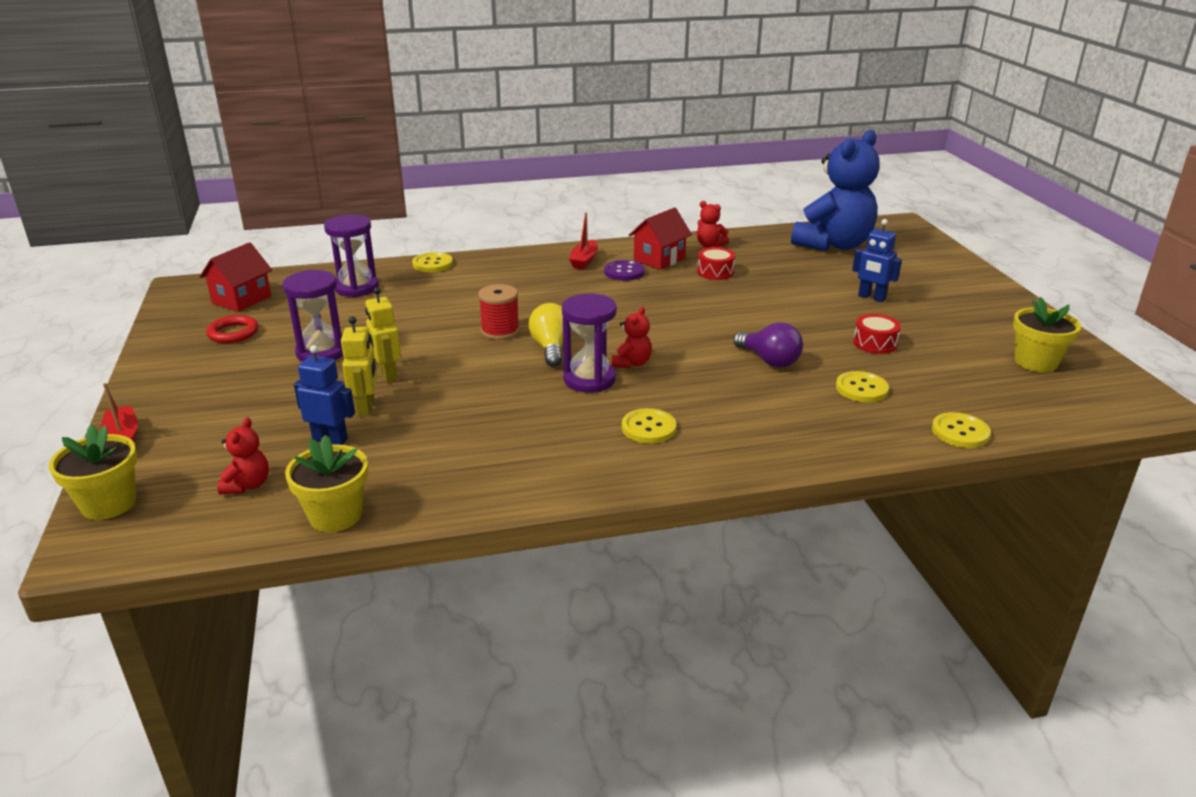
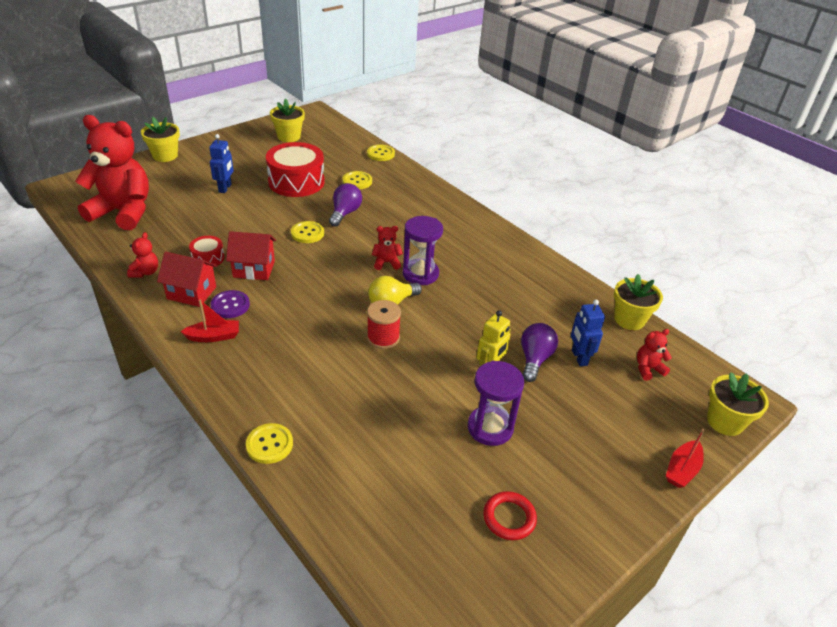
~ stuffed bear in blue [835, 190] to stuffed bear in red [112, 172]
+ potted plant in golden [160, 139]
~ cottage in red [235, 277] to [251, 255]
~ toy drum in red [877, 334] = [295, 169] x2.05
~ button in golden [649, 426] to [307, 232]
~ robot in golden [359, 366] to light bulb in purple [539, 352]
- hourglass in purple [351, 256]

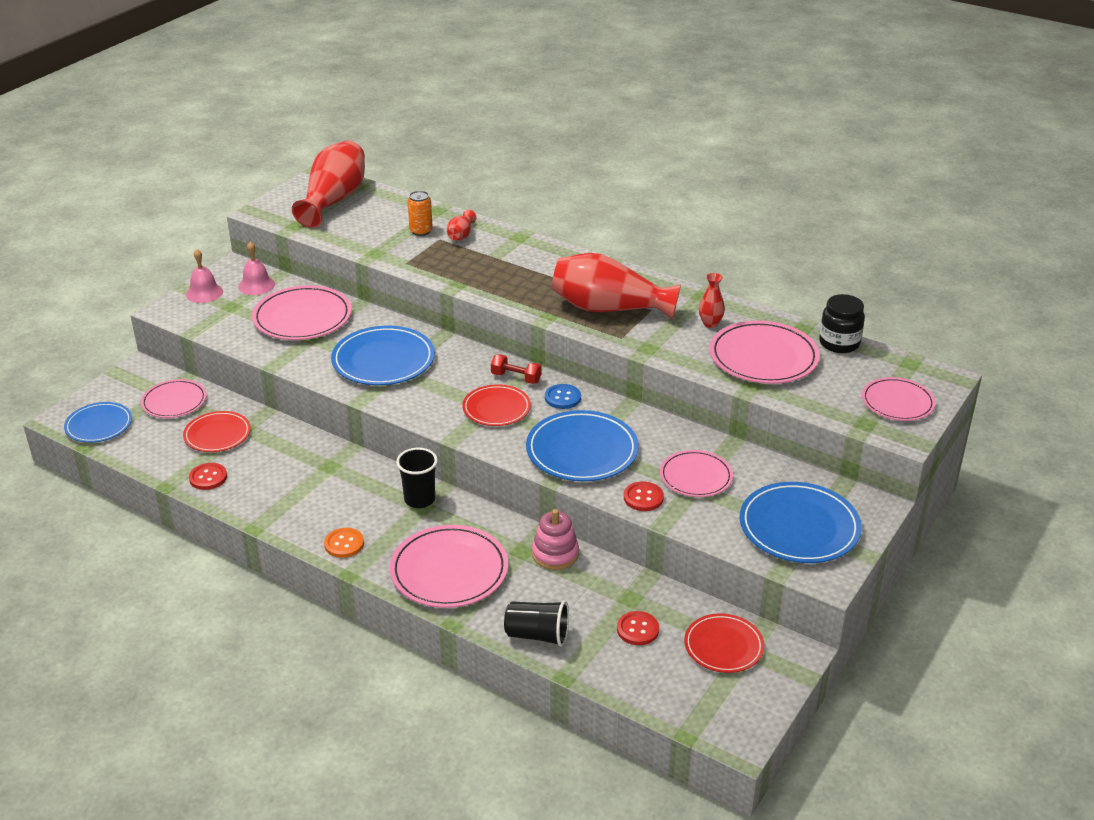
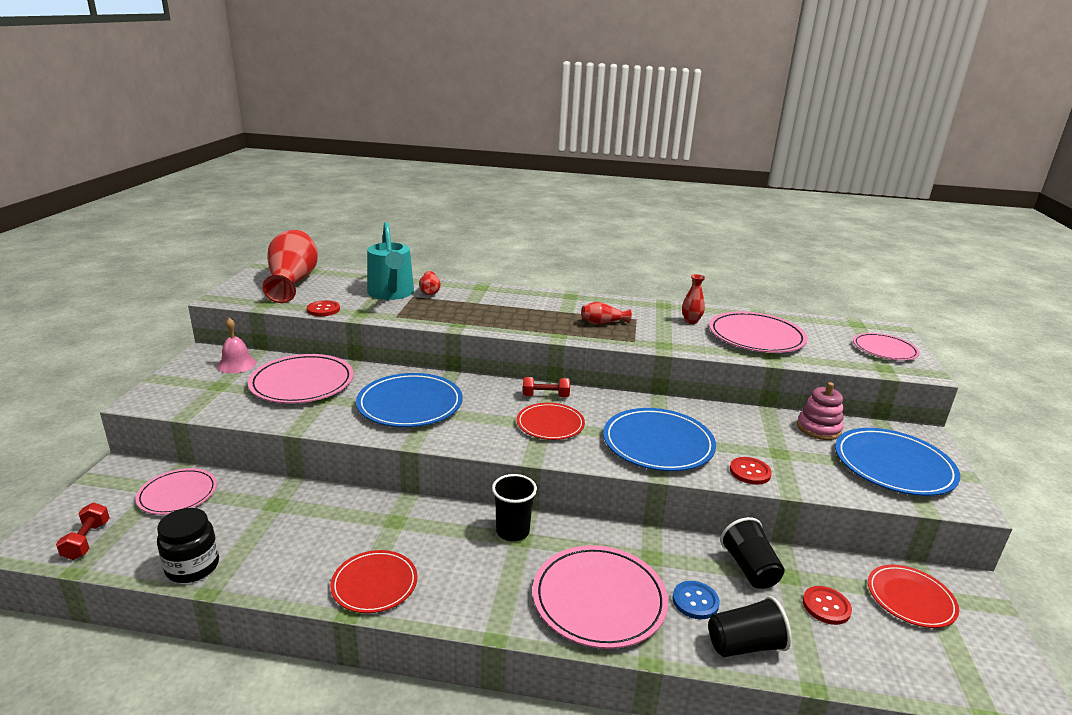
~ flat dish in blue [98, 422] to dumbbell in red [83, 531]
~ preserve jar in ebony [842, 323] to [188, 545]
~ button in red [208, 476] to [323, 308]
~ flat dish in red [217, 431] to [374, 581]
~ tin in bright orange [420, 213] to sprinkling can in aqua [390, 261]
~ tall vase in red [616, 286] = [606, 313] x0.44
~ button in blue [563, 396] to [696, 600]
+ tumbler in ebony [752, 553]
~ ring stacker in pink [555, 539] to [820, 411]
- hand bell in pink [204, 276]
- button in bright orange [344, 543]
- flat dish in pink [696, 473]

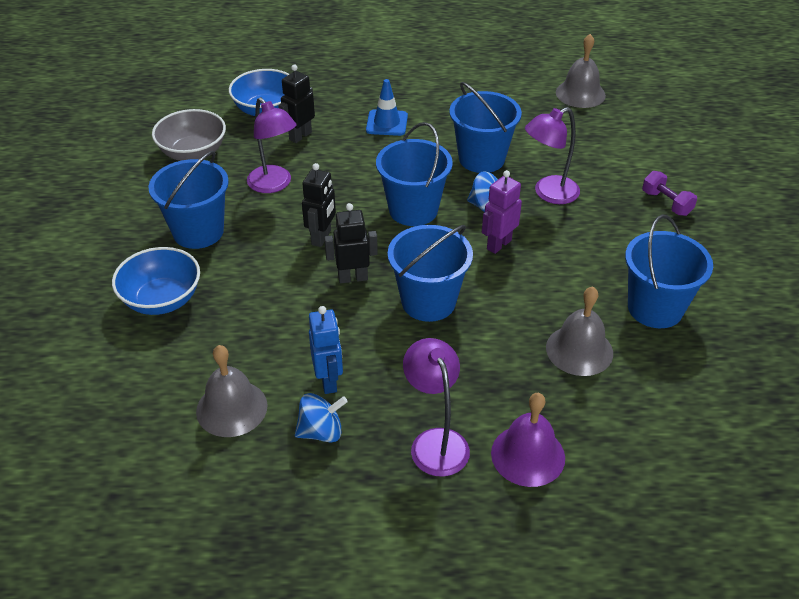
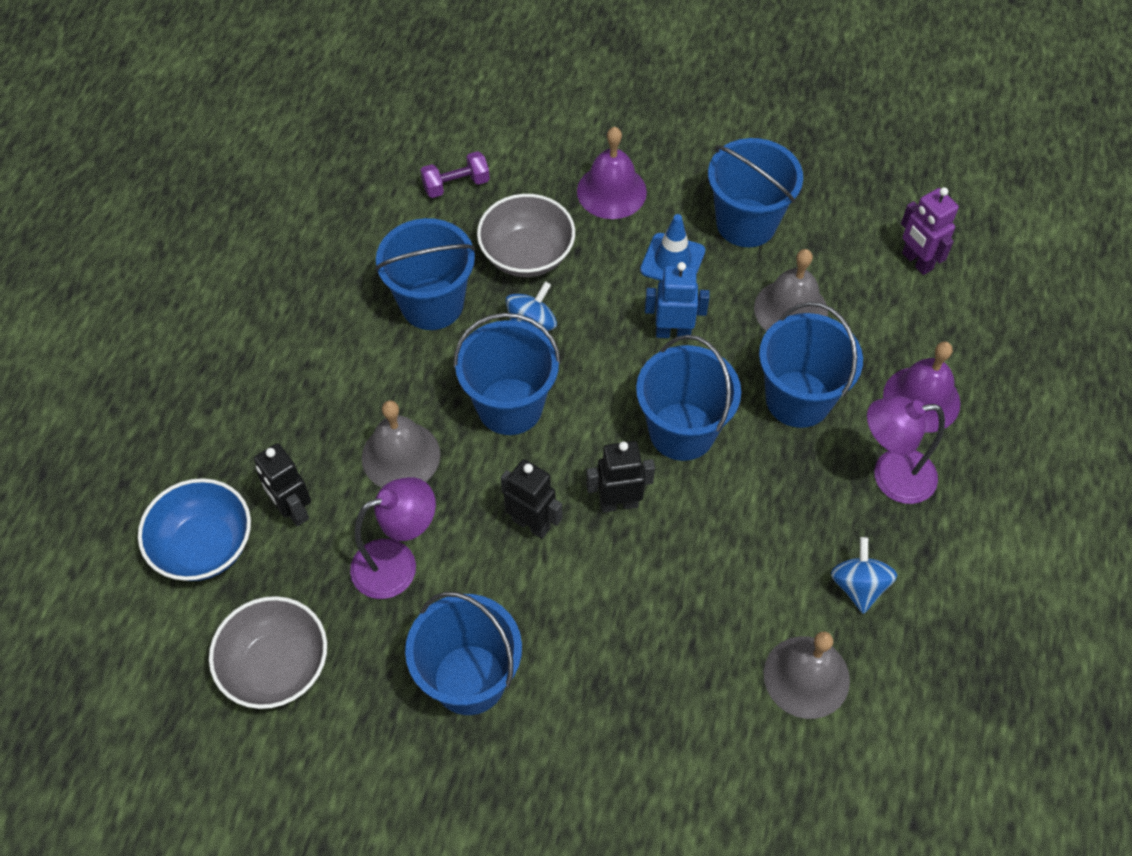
~ hand bell in ash-grey [581, 71] to [401, 444]
~ dumbbell in purple [669, 193] to [455, 174]
~ lamp in purple [552, 155] to bowl in ash-grey [526, 235]
+ hand bell in purple [612, 173]
~ robot in ebony [351, 243] = [620, 477] 75 degrees clockwise
~ road cone in blue [387, 107] to [672, 247]
~ robot in blue [326, 350] to [677, 300]
+ bucket in blue [811, 365]
~ robot in purple [502, 212] to [930, 231]
- bowl in blue [156, 281]

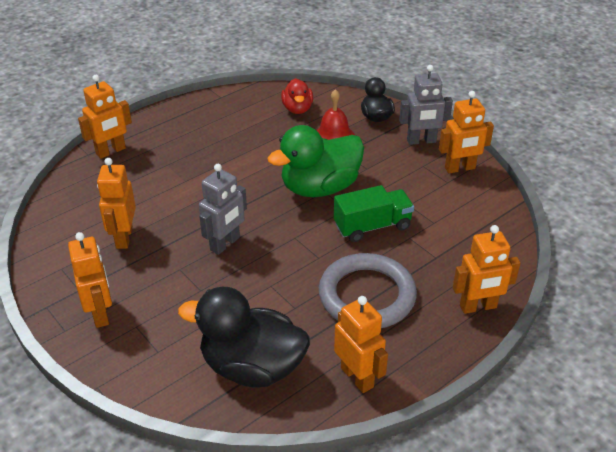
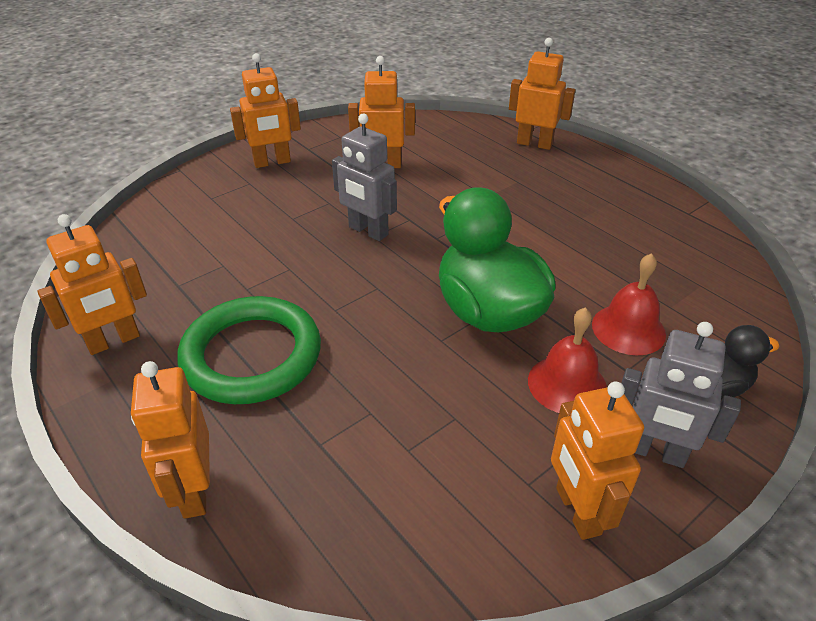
~ ring in ash-grey [368, 290] to ring in leaf-green [249, 350]
~ robot in bright orange [105, 117] = [542, 94] 150 degrees clockwise
+ hand bell in red [567, 360]
~ robot in ash-grey [426, 105] = [681, 395] 60 degrees counterclockwise
- duck in ebony [244, 337]
- duck in red [297, 96]
- lorry in leaf-green [374, 213]

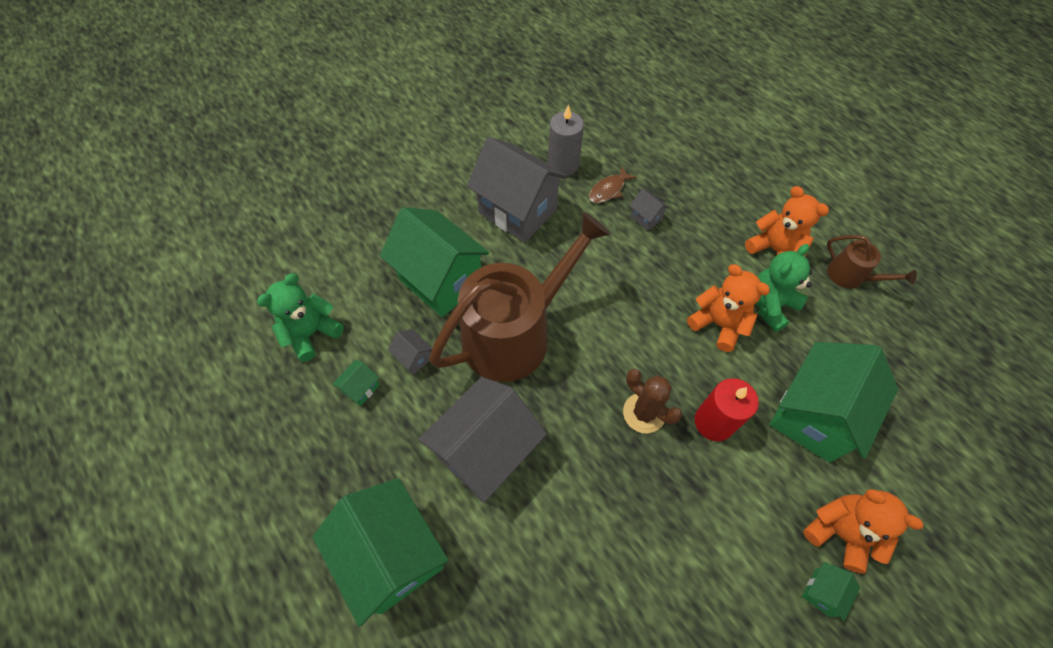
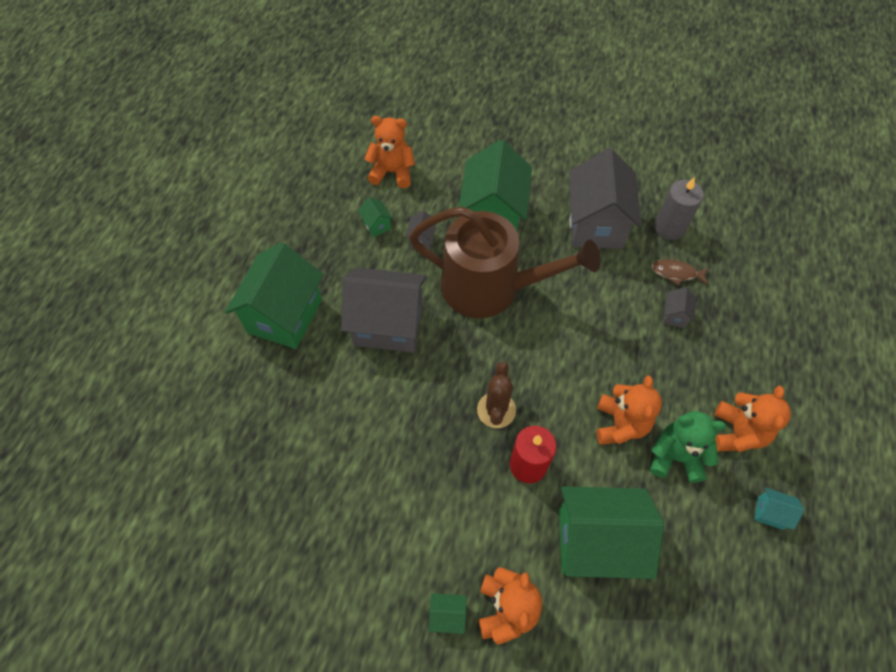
~ cottage in leaf-green [356, 383] = [375, 217] 60 degrees clockwise
~ stuffed bear in leaf-green [300, 317] to stuffed bear in bright orange [389, 152]
~ sprinkling can in brown [872, 262] to cottage in aqua [779, 508]

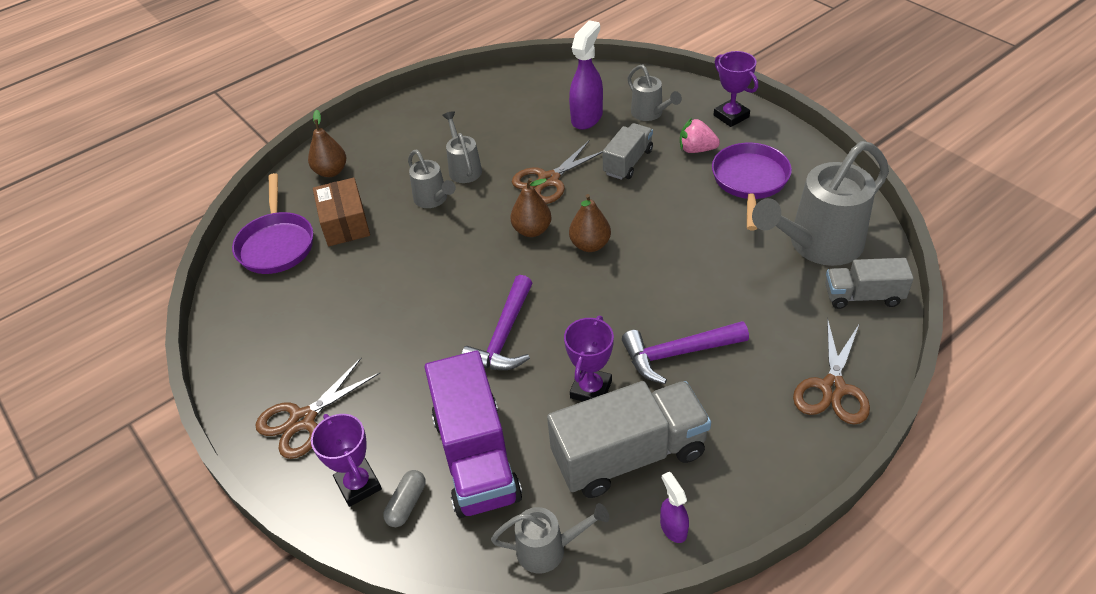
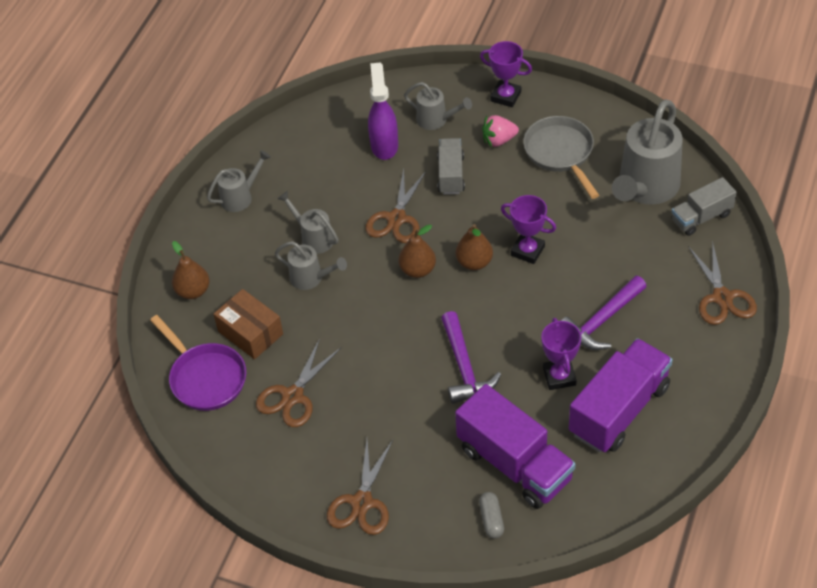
~ sprinkling can in ash-grey [550, 538] to [239, 181]
+ shears in brown [299, 382]
~ trophy in purple [346, 460] to [528, 229]
~ frying pan in purple [752, 187] to frying pan in ash-grey [561, 157]
~ lorry in ash-grey [629, 439] to lorry in purple [621, 395]
- spray cleaner in purple [674, 507]

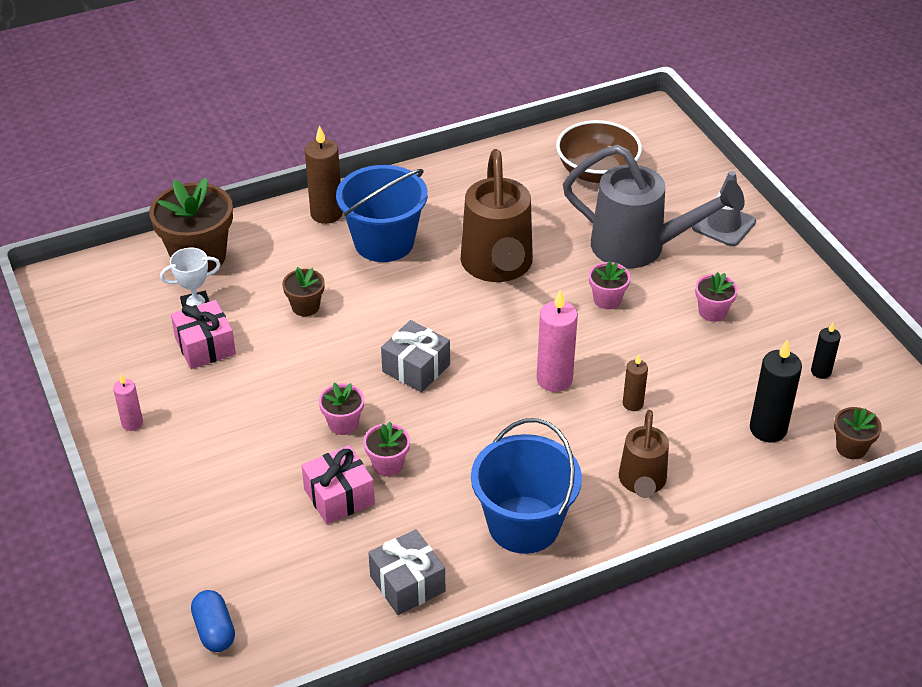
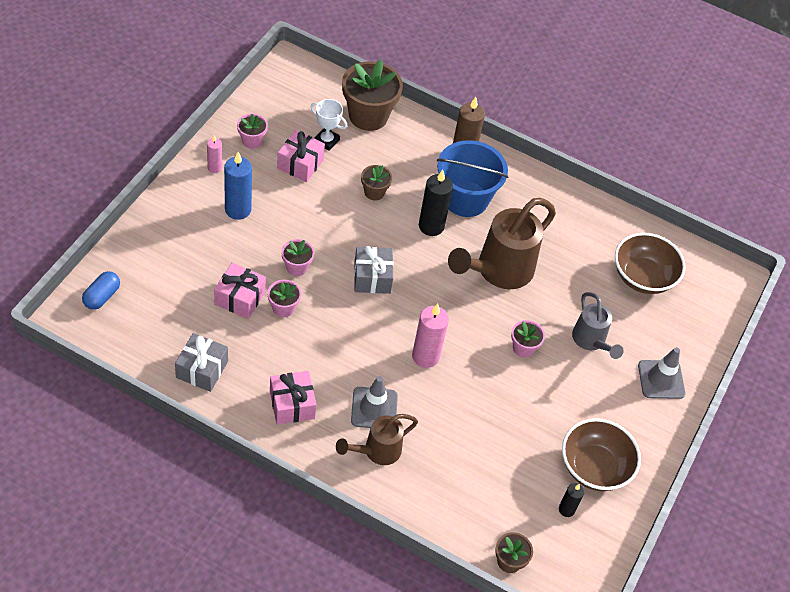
+ pillar candle in blue [238, 186]
~ potted plant in pink [716, 297] to [252, 131]
~ bucket in blue [526, 486] to gift in pink [293, 398]
+ road cone in ash-grey [374, 402]
~ pillar candle in ebony [776, 391] to [436, 203]
+ bowl in brown [601, 454]
~ sprinkling can in ash-grey [654, 206] = [598, 325] x0.58
- pillar candle in brown [635, 383]

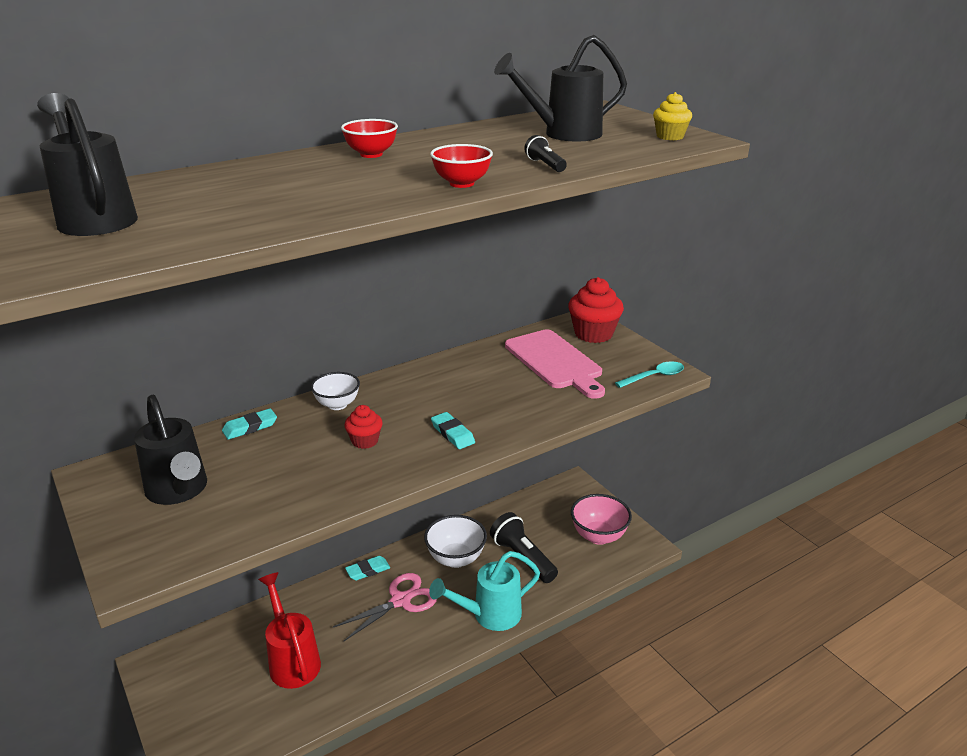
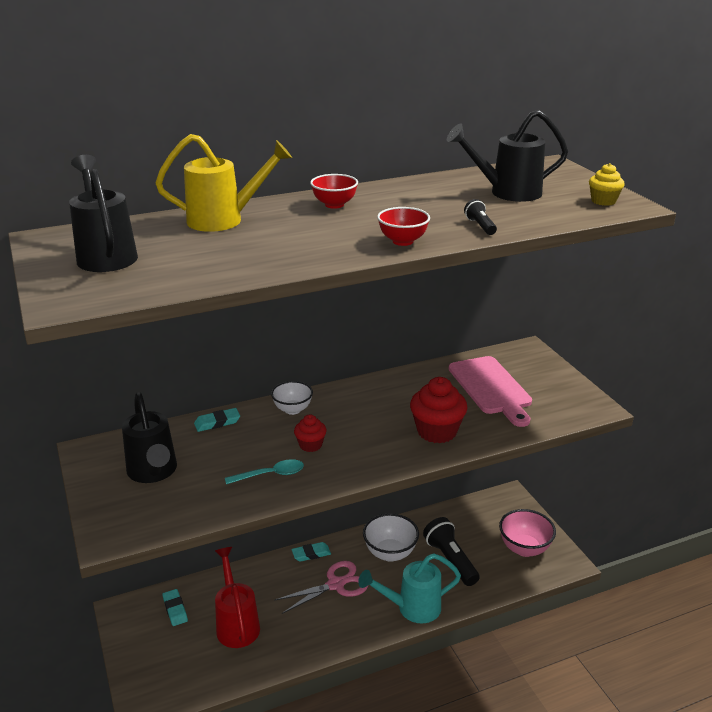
+ sprinkling can in golden [223, 183]
~ eraser in aqua [453, 430] to [175, 607]
~ teaspoon in aqua [649, 374] to [264, 471]
~ muffin in red [596, 310] to [438, 410]

